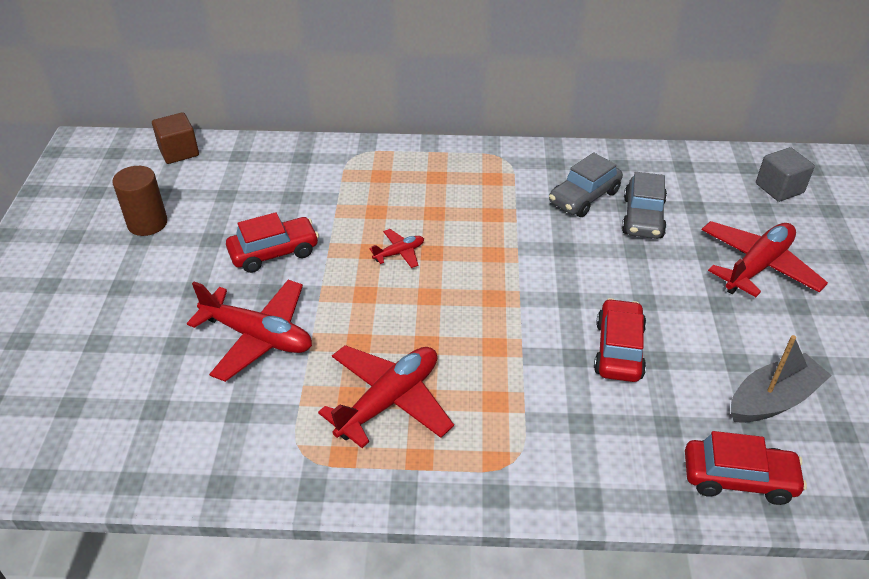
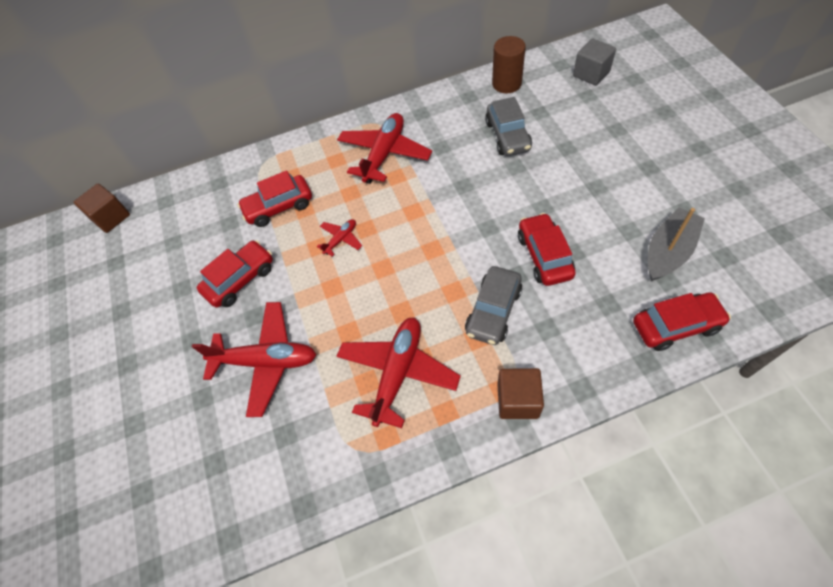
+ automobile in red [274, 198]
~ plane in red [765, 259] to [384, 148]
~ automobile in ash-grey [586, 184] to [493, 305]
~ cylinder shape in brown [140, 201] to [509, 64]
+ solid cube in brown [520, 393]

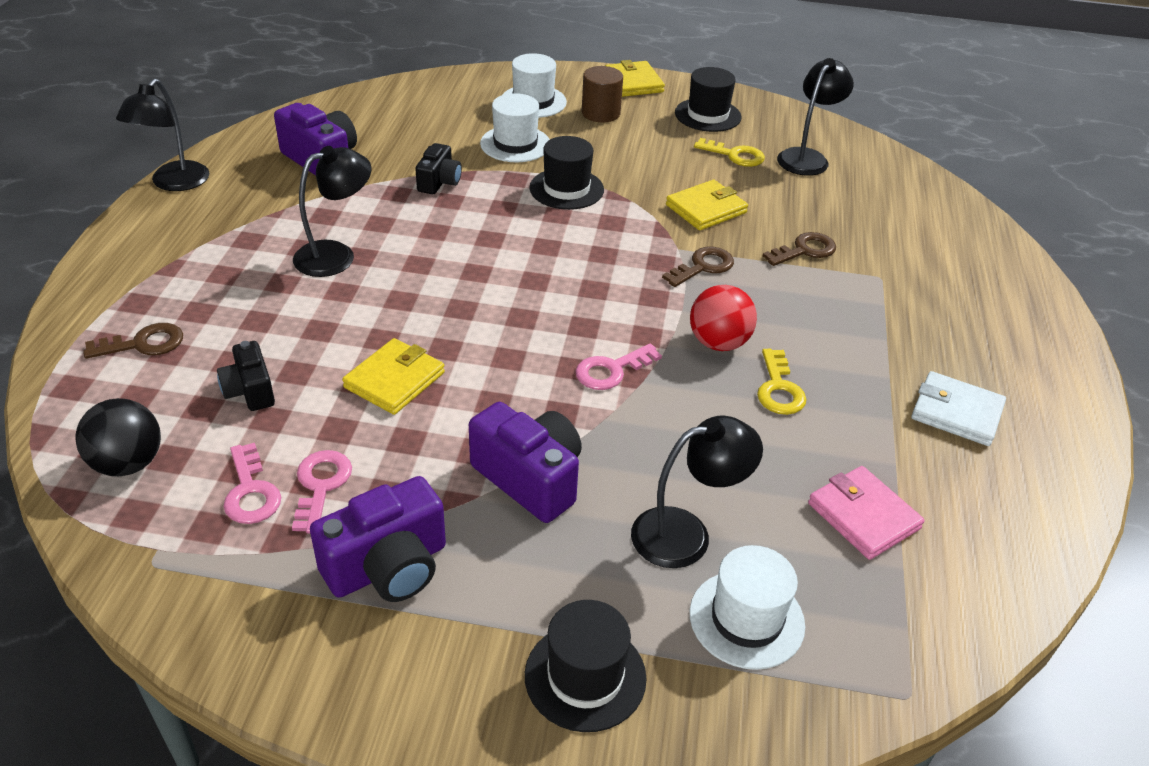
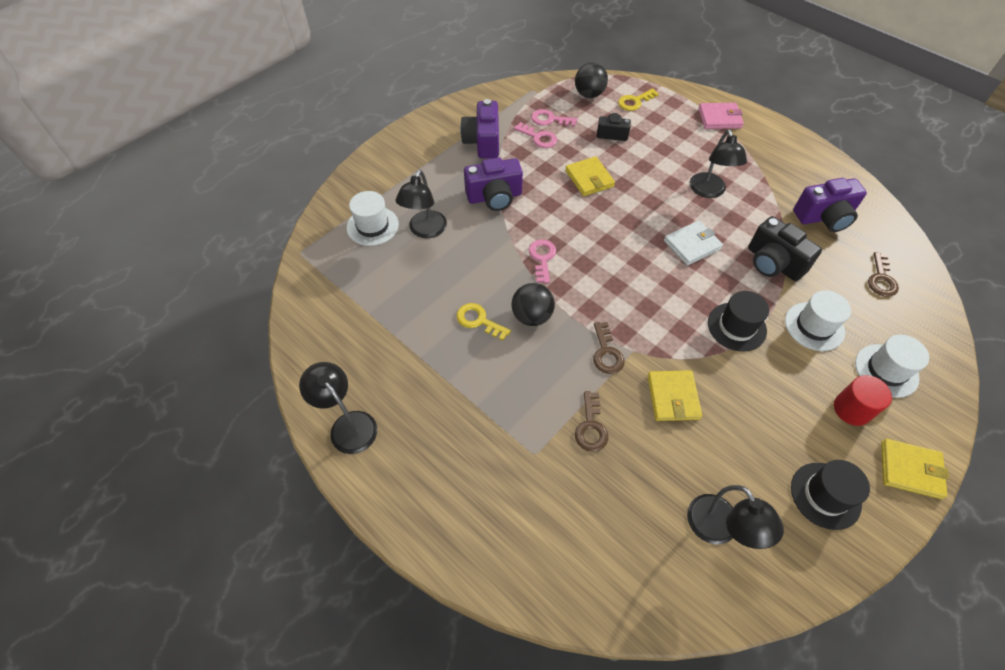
~ lamp in ebony [162, 135] to [338, 408]
~ ball in red [723, 318] to ball in ebony [533, 304]
~ door key in golden [729, 152] to [638, 99]
~ billfold in white [958, 408] to [693, 243]
~ billfold in pink [866, 513] to [721, 116]
~ photo camera in ebony [438, 168] = [785, 248] x1.64
~ cylinder shape in brown [602, 94] to cylinder shape in red [863, 400]
~ door key in brown [133, 341] to [883, 274]
- tall hat in ebony [586, 666]

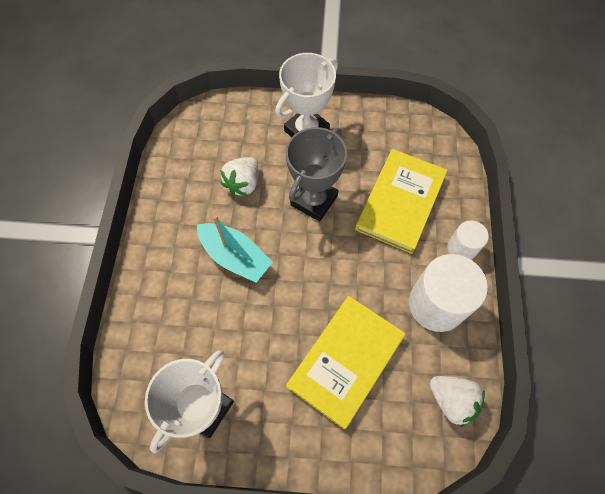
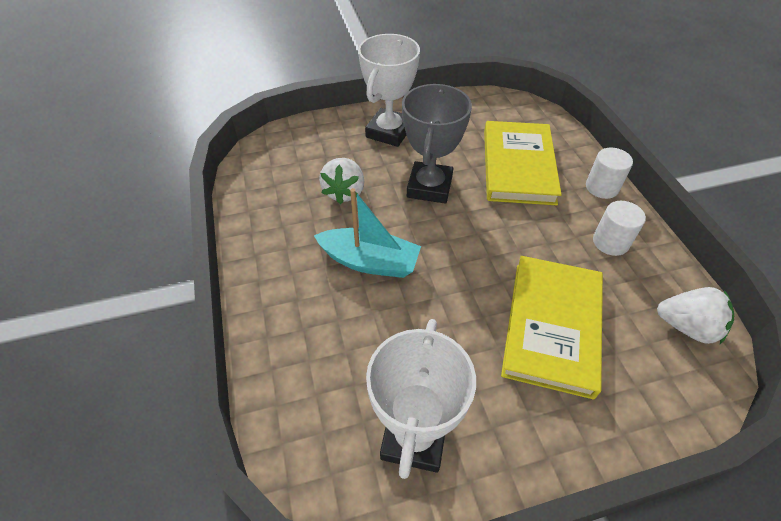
~ cylinder shape in white [448, 293] = [619, 228] x0.55

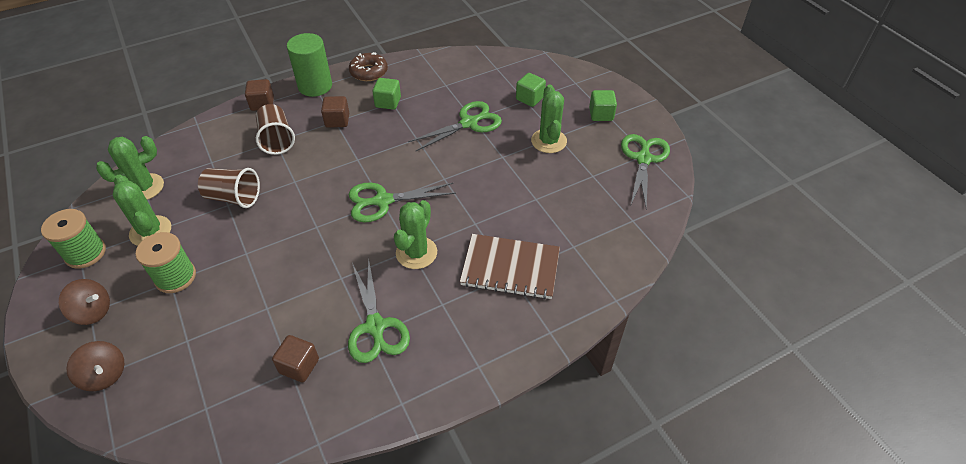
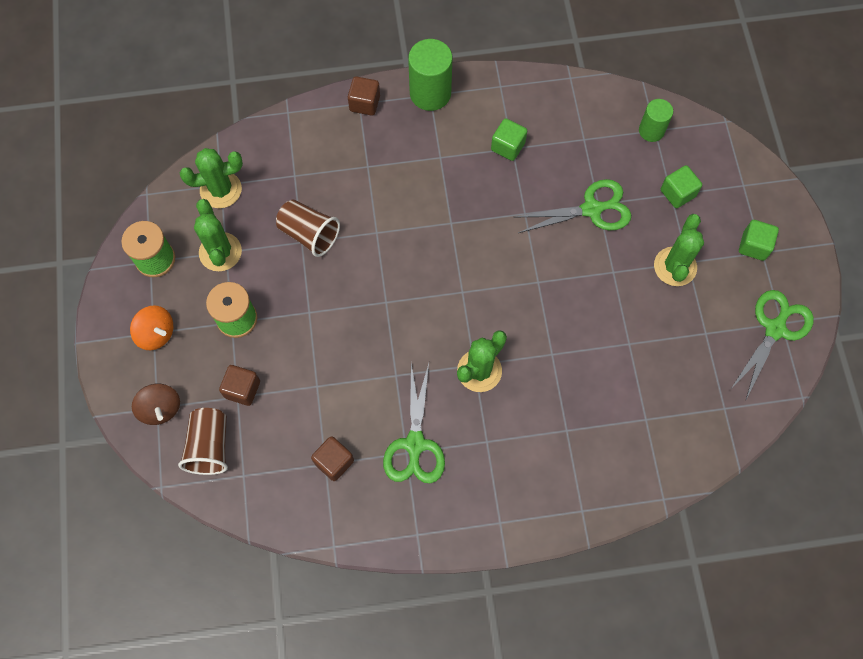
~ toy top in brown [84, 302] to toy top in bright orange [151, 327]
~ tumbler in brown [275, 129] to [203, 441]
~ solid cube in brown [335, 112] to [239, 385]
+ cylinder shape in leaf-green [656, 120]
- doughnut in brown [368, 66]
- shears in leaf-green [402, 203]
- exercise book in brown [510, 267]

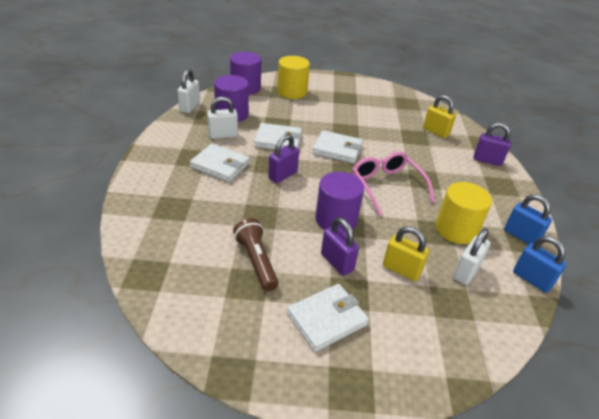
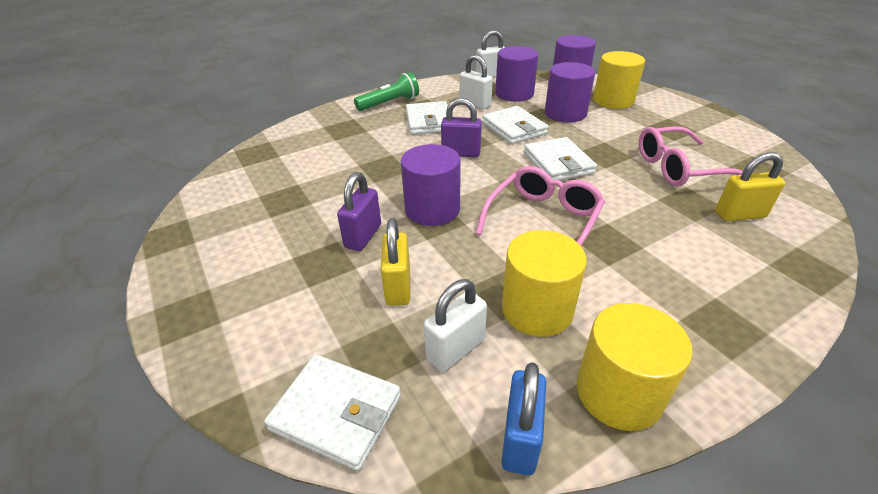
~ billfold in white [328, 318] to [332, 412]
+ torch in leaf-green [386, 91]
~ padlock in white [471, 256] = [455, 325] 45 degrees counterclockwise
+ cylinder shape in purple [570, 92]
~ padlock in blue [528, 219] to cylinder shape in golden [634, 367]
+ glasses in pink [691, 156]
~ padlock in golden [439, 116] = [750, 186] 75 degrees clockwise
- torch in brown [255, 254]
- padlock in purple [492, 144]

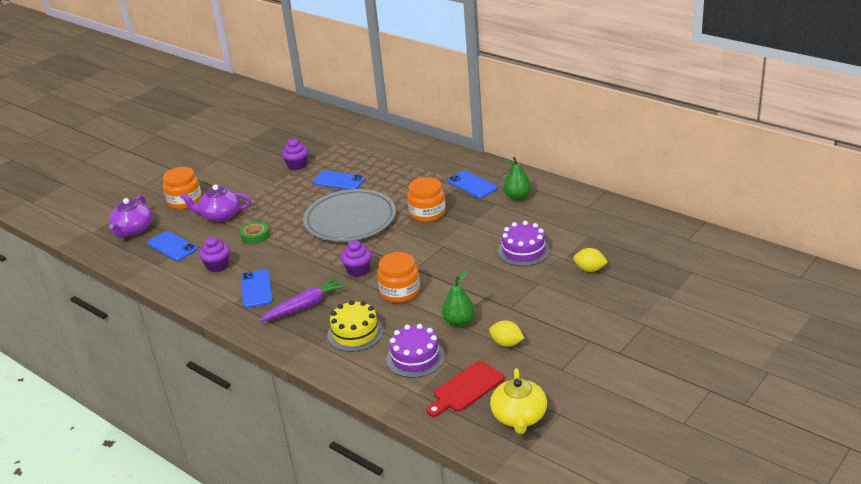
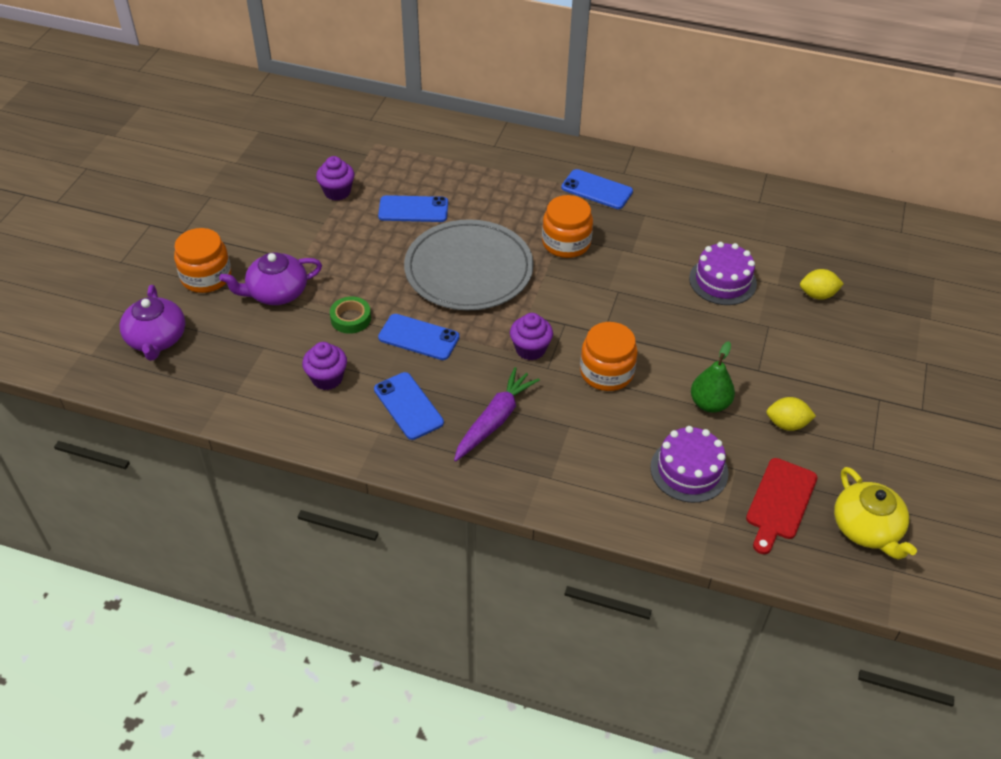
~ mobile phone in blue [172, 246] to [419, 337]
- cake in golden [355, 326]
- pear fruit in leaf-green [517, 179]

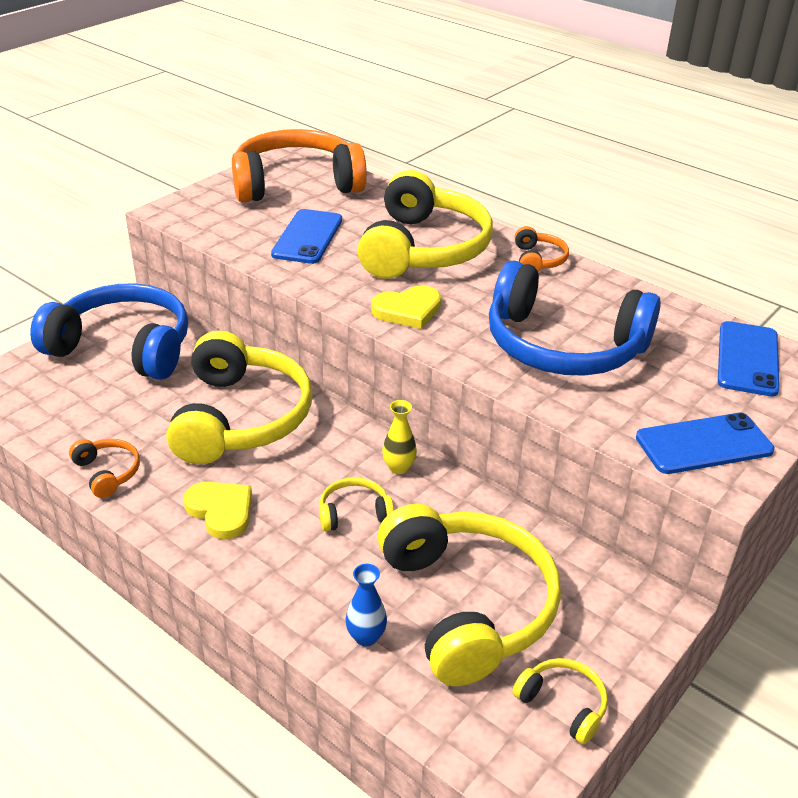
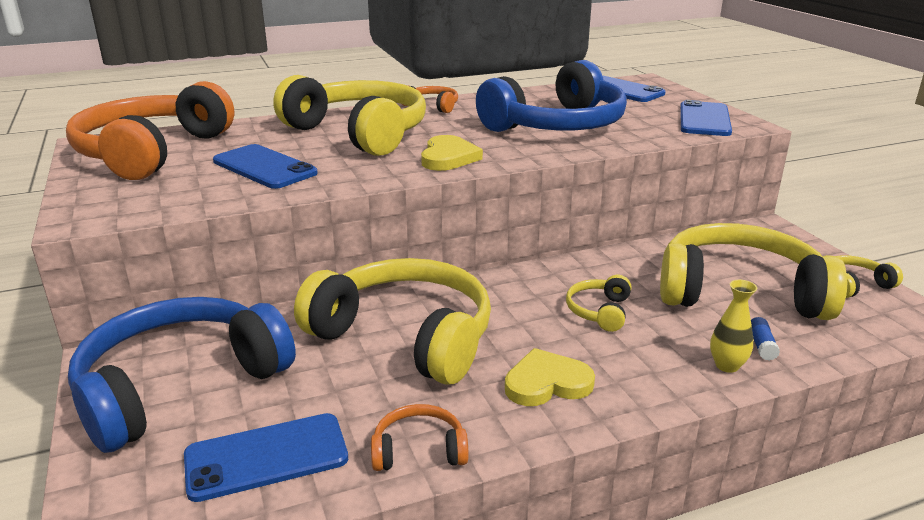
+ mobile phone in blue [266, 457]
~ tall vase in golden [399, 437] to [733, 326]
~ tall vase in blue [366, 605] to stick of glue in blue [765, 339]

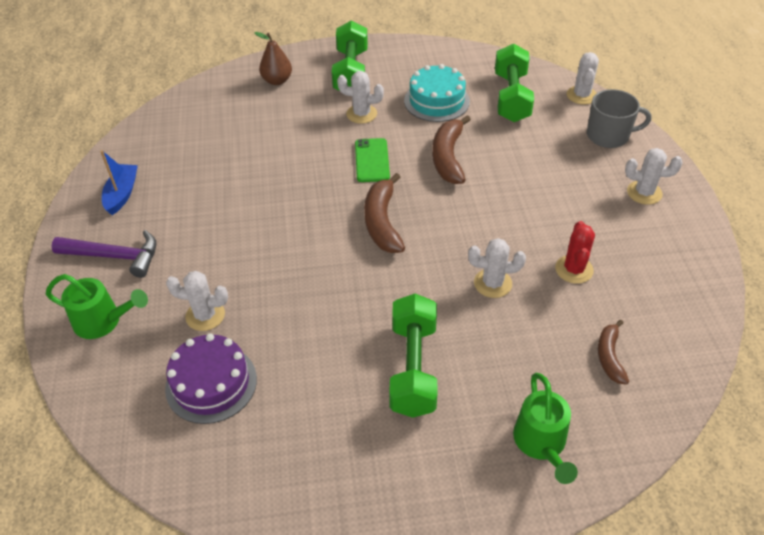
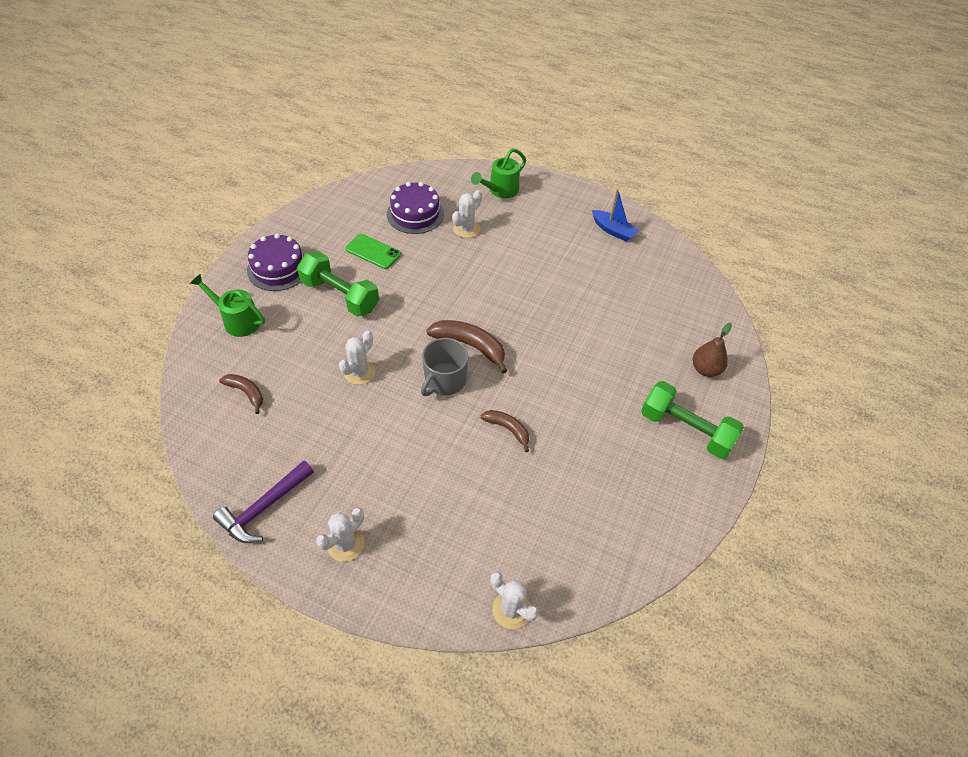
~ claw hammer in purple [104, 254] to [263, 501]
+ cake in purple [276, 262]
~ mobile phone in leaf-green [372, 160] to [373, 251]
~ tea mug in ash-grey [619, 118] to [445, 367]
~ banana fruit in brown [451, 149] = [504, 431] x0.61
- saguaro cactus in white [360, 97]
- cake in aqua [437, 93]
- dumbbell in leaf-green [514, 83]
- saguaro cactus in red [575, 252]

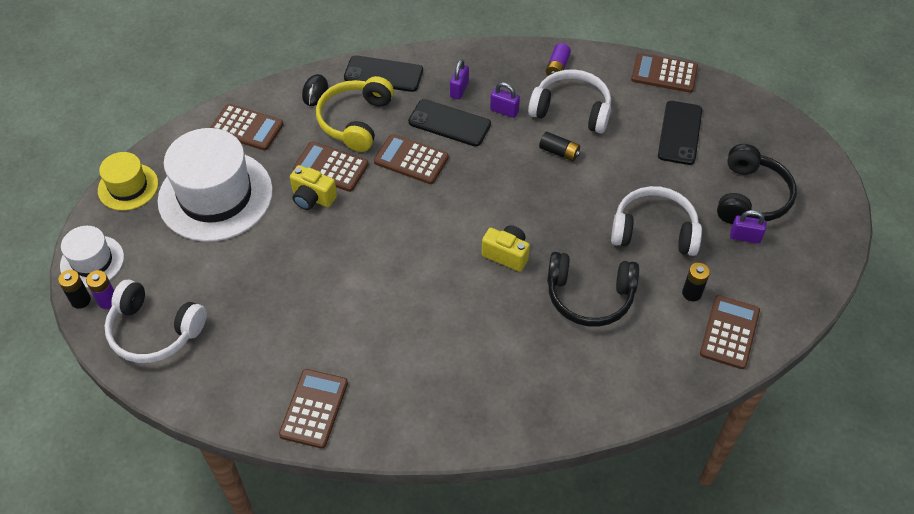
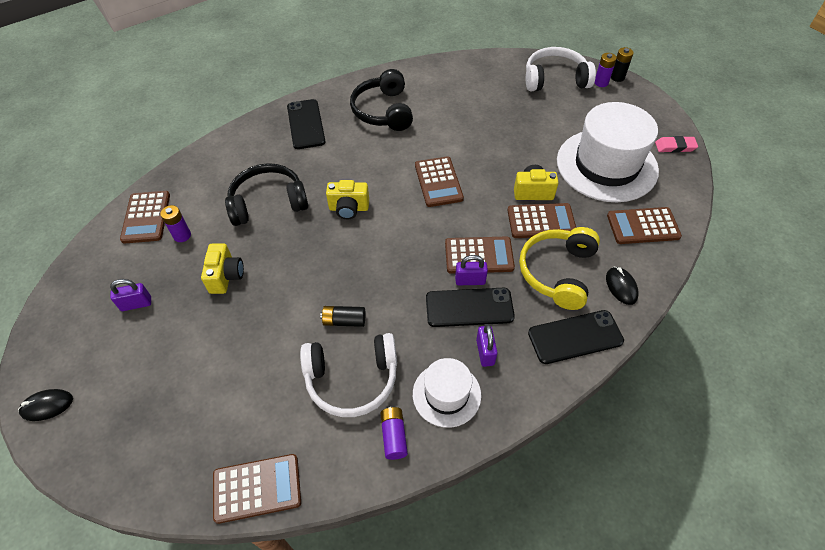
+ mouse in ebony [45, 405]
~ battery in ebony [696, 282] to battery in purple [175, 223]
~ over-ear headphones in white [656, 221] to photo camera in golden [222, 268]
~ mobile phone in ebony [680, 133] to [306, 124]
~ over-ear headphones in ebony [757, 184] to [381, 100]
~ tall hat in white [92, 257] to [447, 393]
~ calculator in brown [313, 409] to [439, 181]
~ padlock in purple [505, 100] to [471, 270]
~ over-ear headphones in golden [355, 114] = [559, 268] 150 degrees counterclockwise
~ tall hat in golden [128, 181] to eraser in pink [676, 144]

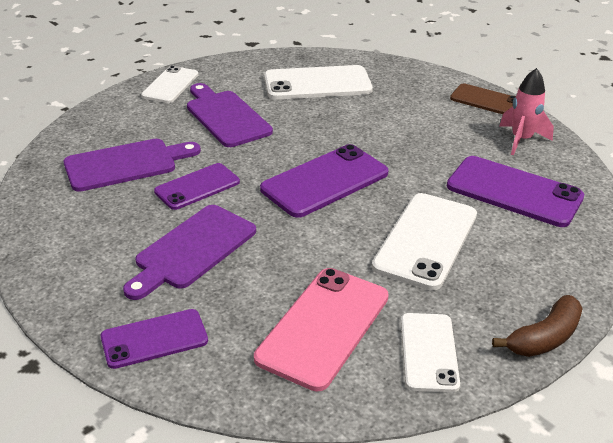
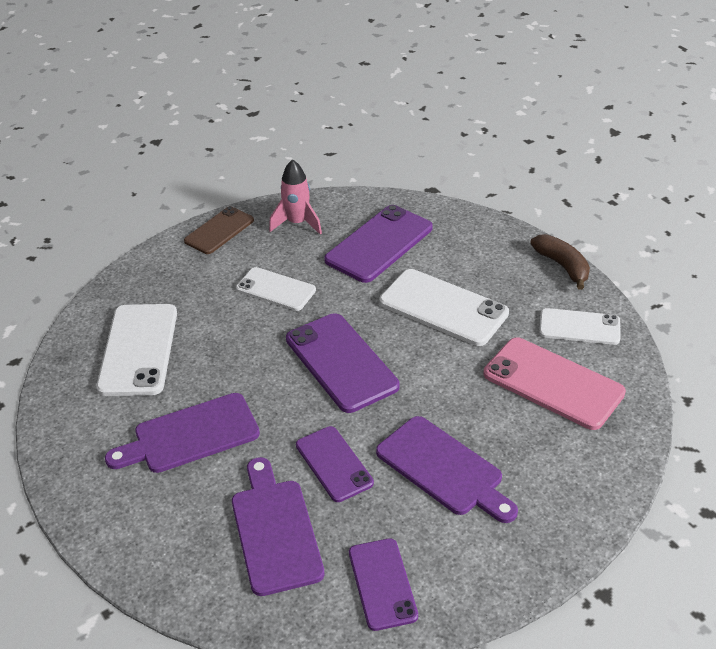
~ mobile phone in white [169, 84] to [276, 289]
~ mobile phone in purple [154, 339] to [383, 584]

